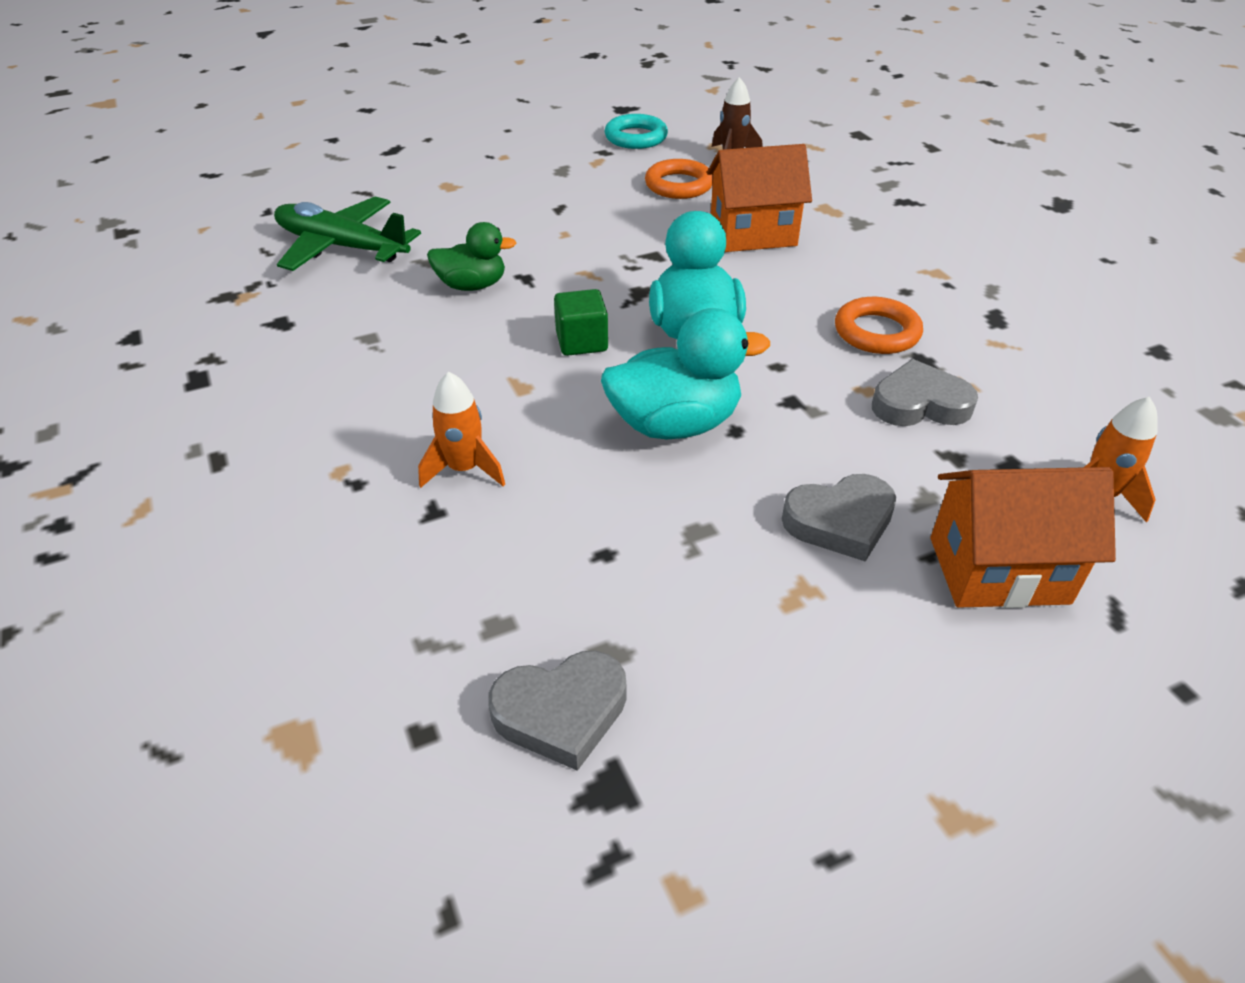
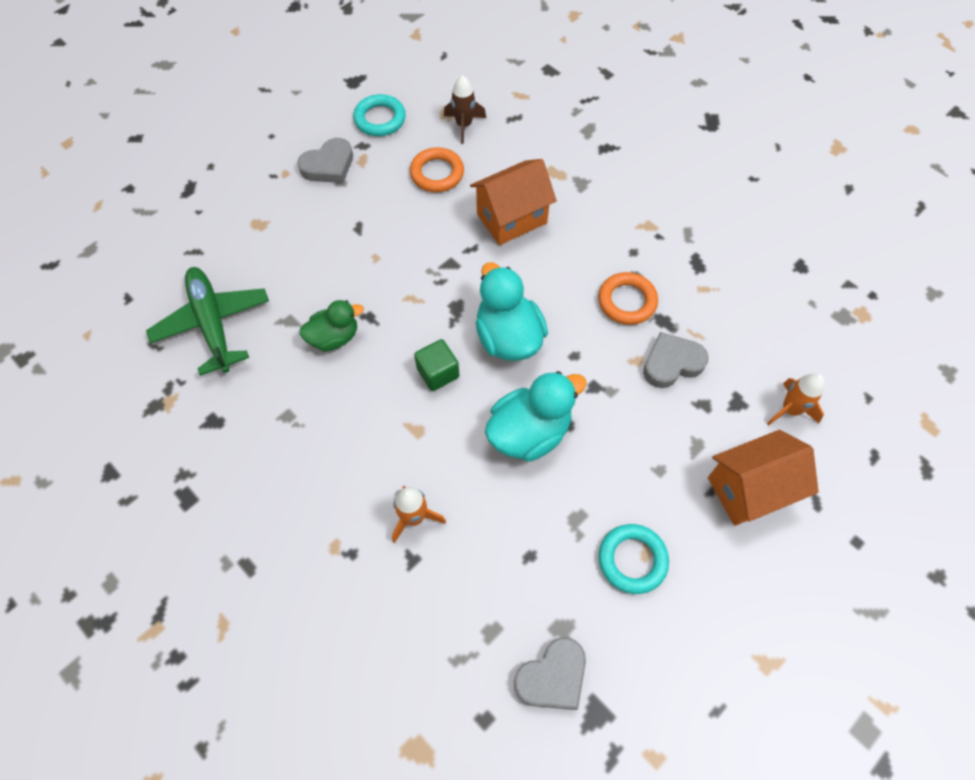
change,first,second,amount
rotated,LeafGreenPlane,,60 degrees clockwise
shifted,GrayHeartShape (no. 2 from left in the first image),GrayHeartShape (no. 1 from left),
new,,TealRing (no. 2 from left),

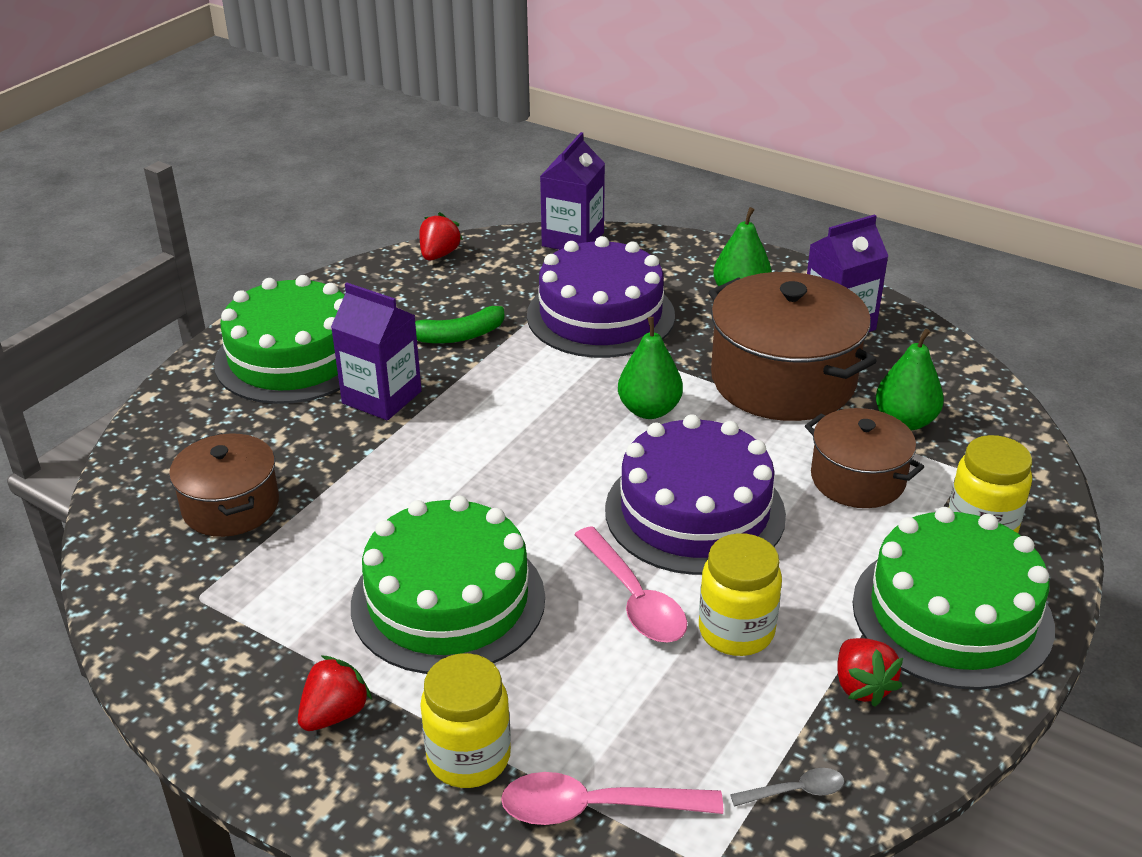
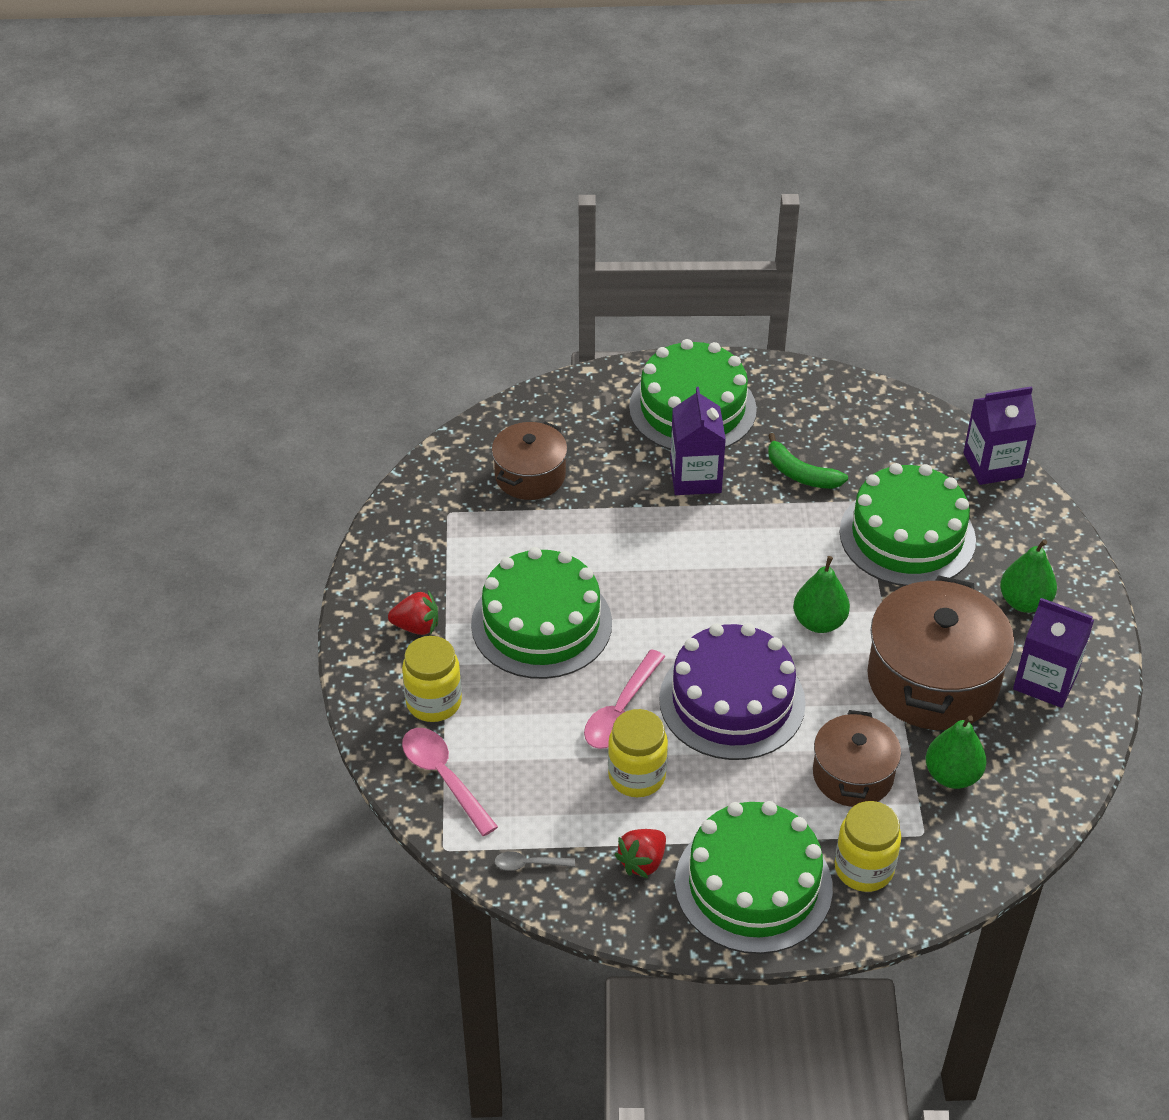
change,first,second,amount
gone,RedToyStrawberry (no. 2 from left),,
repainted,VioletLayerCake (no. 1 from left),LeafGreenLayerCake (no. 4 from left),
rotated,GrayTablespoon,,135 degrees clockwise

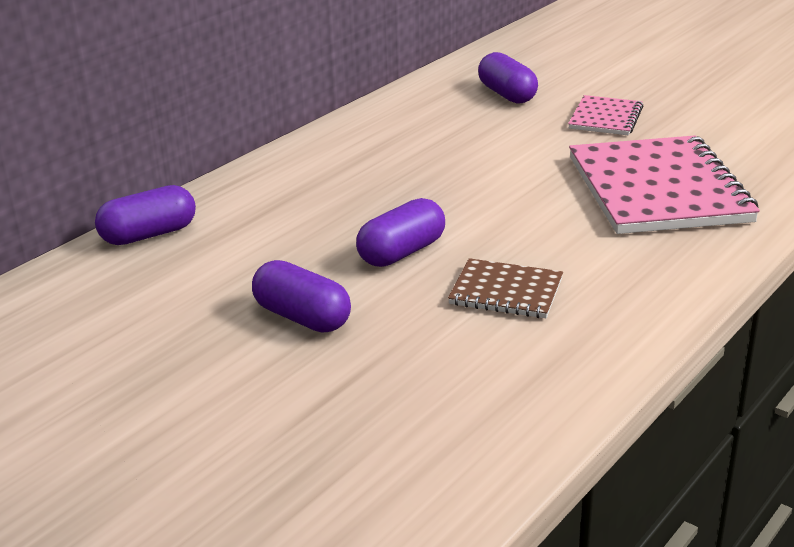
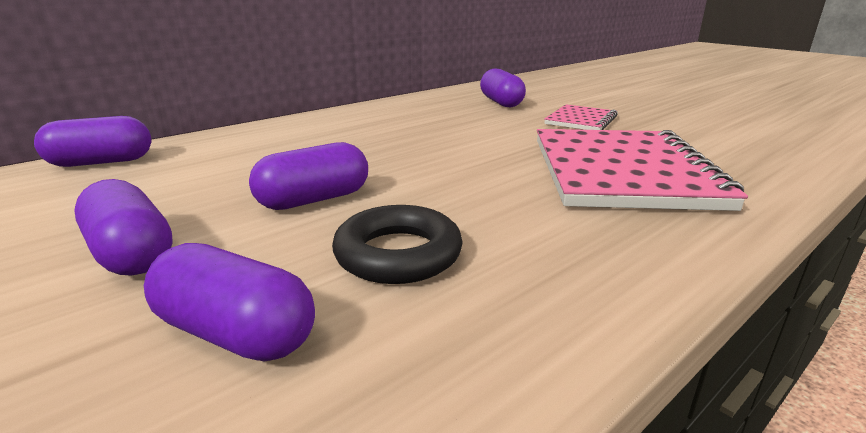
change,first,second,amount
swapped,DarkBrownNotepad,JetBlackRing,
new,,VioletPillShape (no. 3 from left),

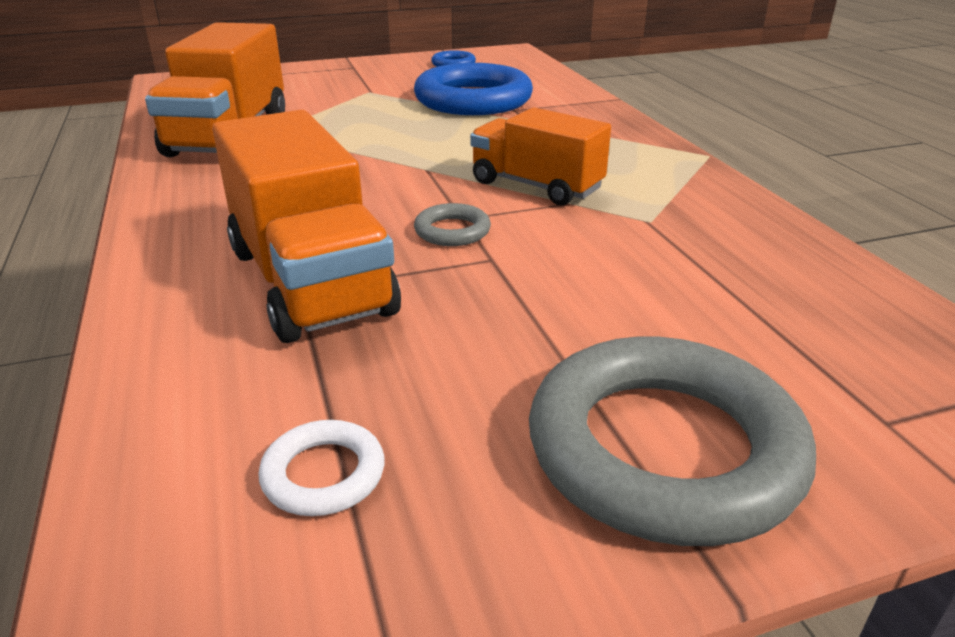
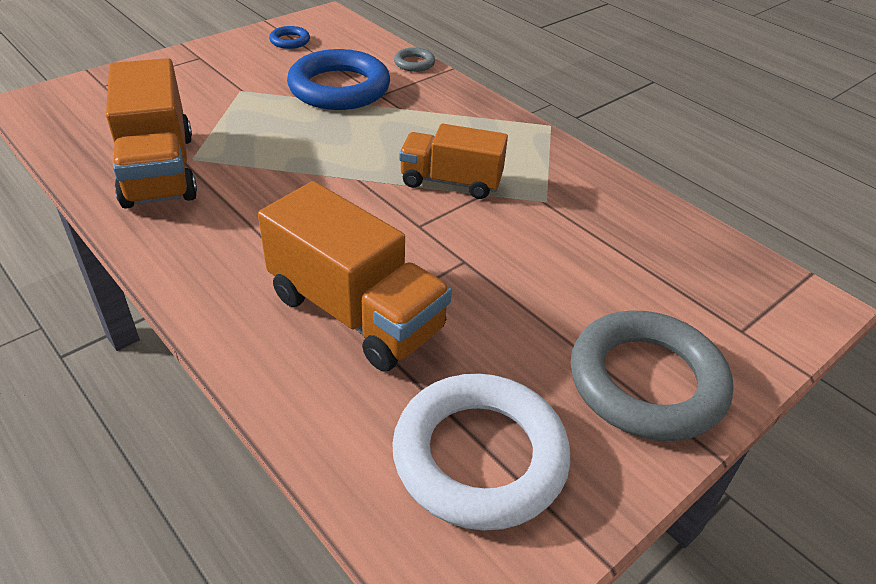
change,first,second,amount
shifted,GrayRing (no. 1 from left),,
scaled,WhiteRing,,x2.30

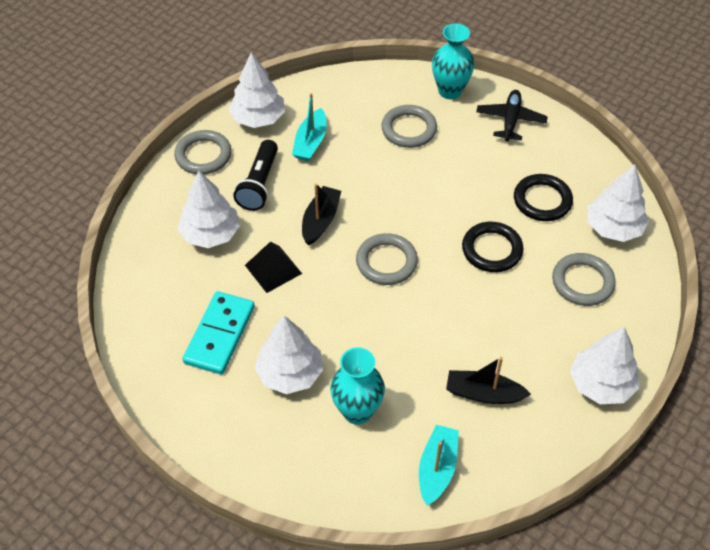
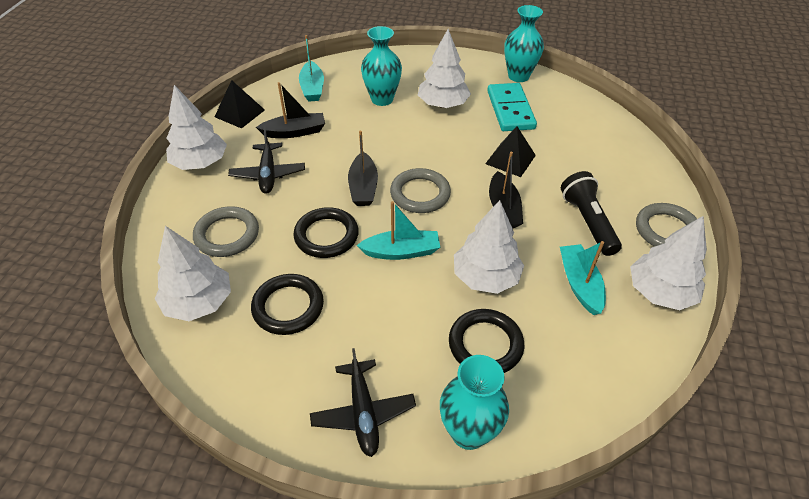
change,first,second,amount
repainted,GrayRing (no. 3 from left),JetBlackRing (no. 3 from left),
shifted,WhiteFirTree (no. 1 from left in the first image),WhiteFirTree (no. 4 from left),
new,,TealFlowerVase (no. 3 from left),
new,,JetBlackPyramid (no. 1 from left),
new,,JetBlackPlane (no. 1 from left),
new,,JetBlackBoat (no. 2 from left),
new,,TealBoat (no. 2 from left),

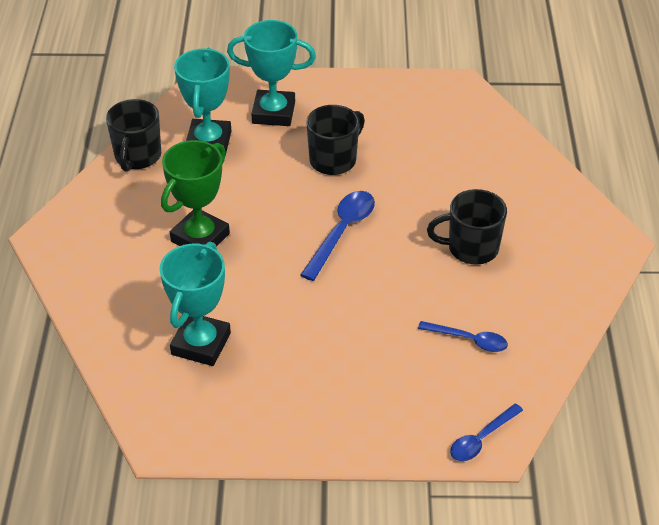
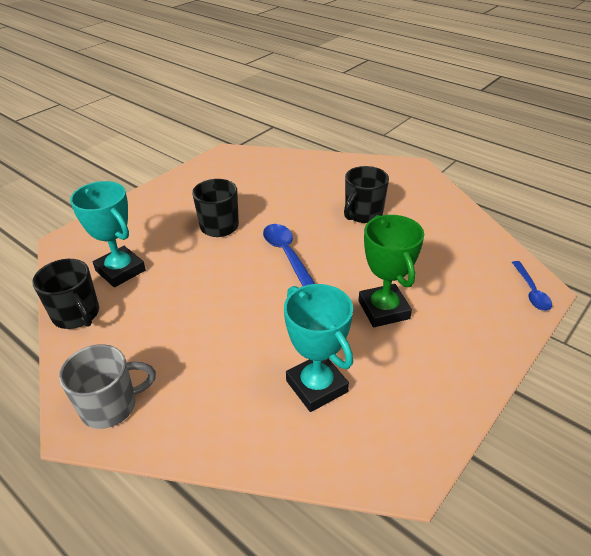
change,first,second,amount
gone,TealTrophy (no. 3 from left),,
shifted,LeafGreenTrophy,,
gone,CobaltTablespoon (no. 2 from left),,
new,,GrayMug,

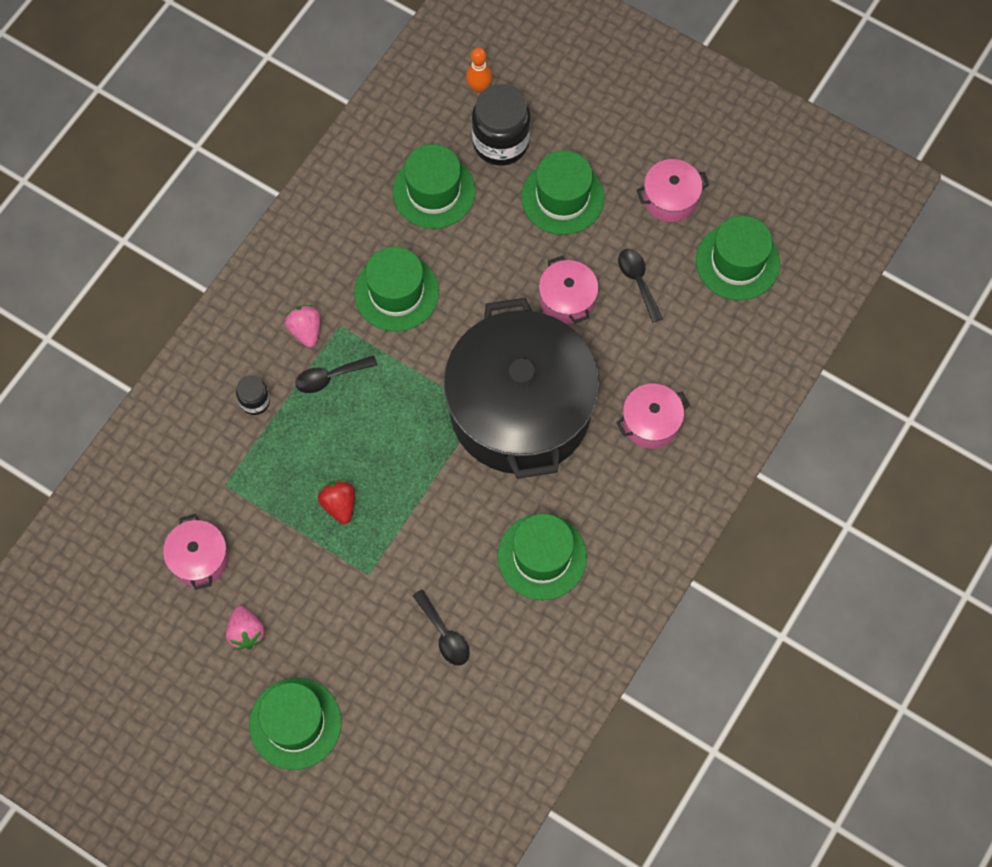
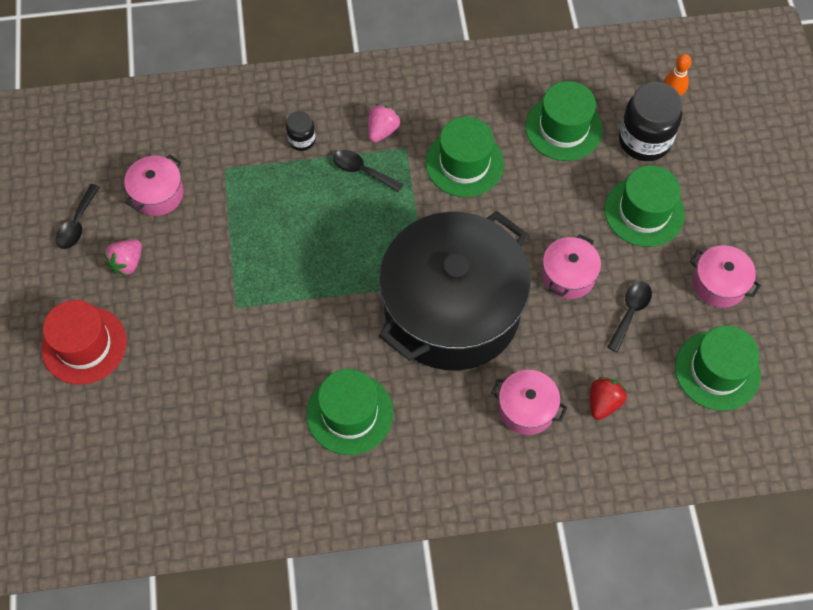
change,first,second,amount
shifted,RedToyStrawberry,,
shifted,JetBlackTablespoon (no. 2 from left in the first image),JetBlackTablespoon (no. 1 from left),
repainted,LeafGreenTopHat (no. 1 from left),RedTopHat,

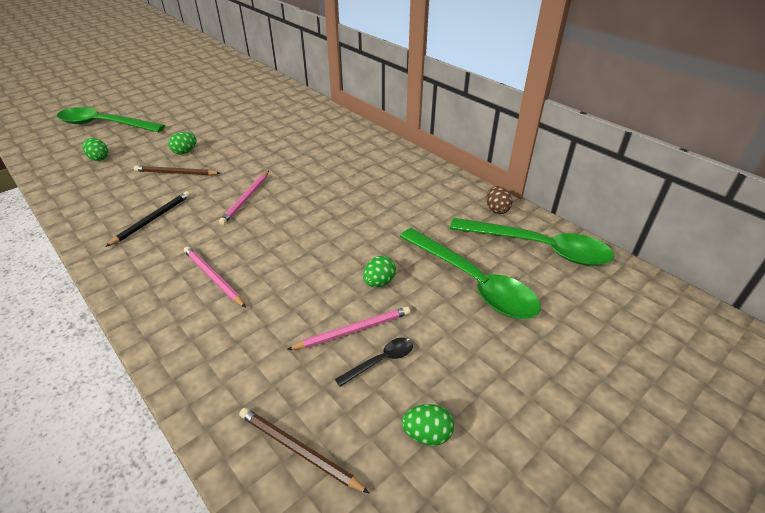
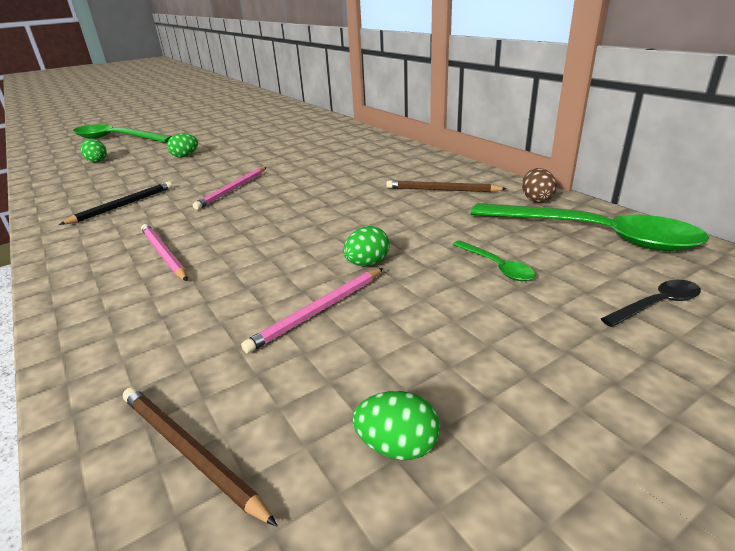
change,first,second,amount
shifted,DarkBrownPencil (no. 1 from left in the first image),DarkBrownPencil (no. 2 from left),
scaled,LeafGreenTablespoon (no. 2 from left),,x0.43
rotated,RosyPencil (no. 3 from left),,150 degrees clockwise
shifted,JetBlackTablespoon,,

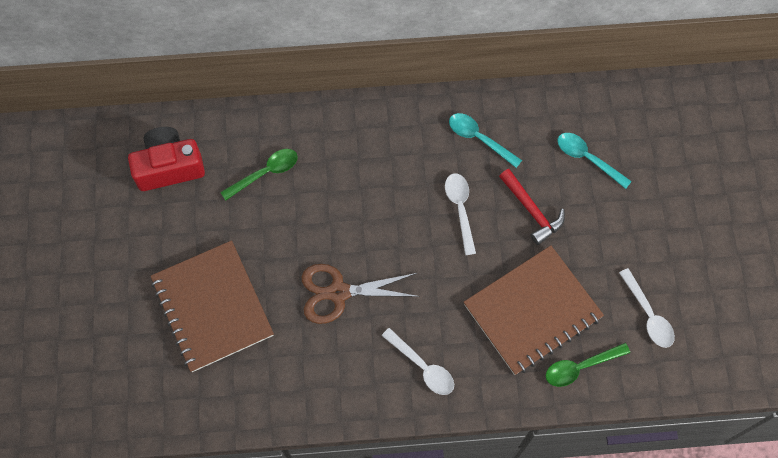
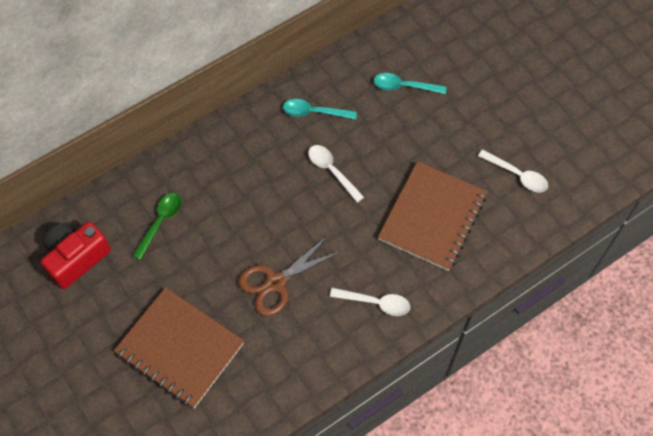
change,first,second,amount
gone,RedHammer,,
gone,LeafGreenTablespoon (no. 2 from left),,

